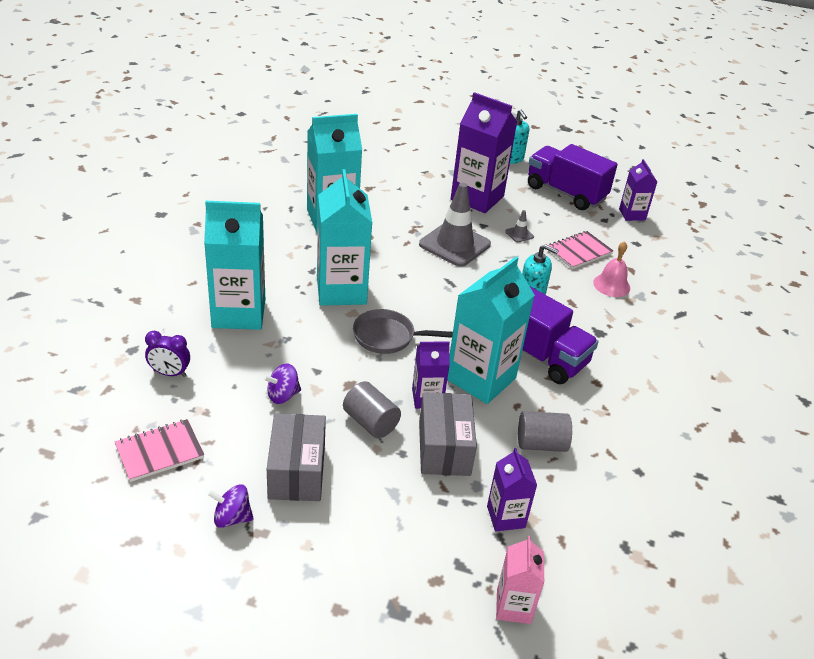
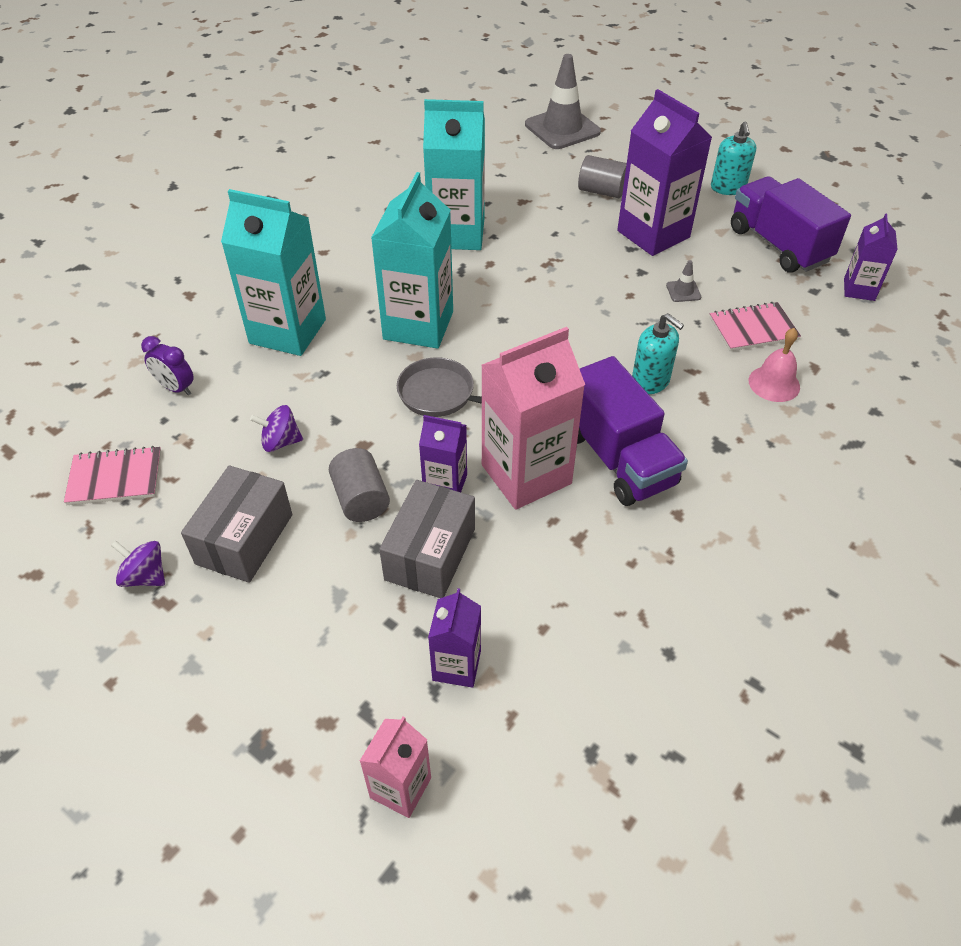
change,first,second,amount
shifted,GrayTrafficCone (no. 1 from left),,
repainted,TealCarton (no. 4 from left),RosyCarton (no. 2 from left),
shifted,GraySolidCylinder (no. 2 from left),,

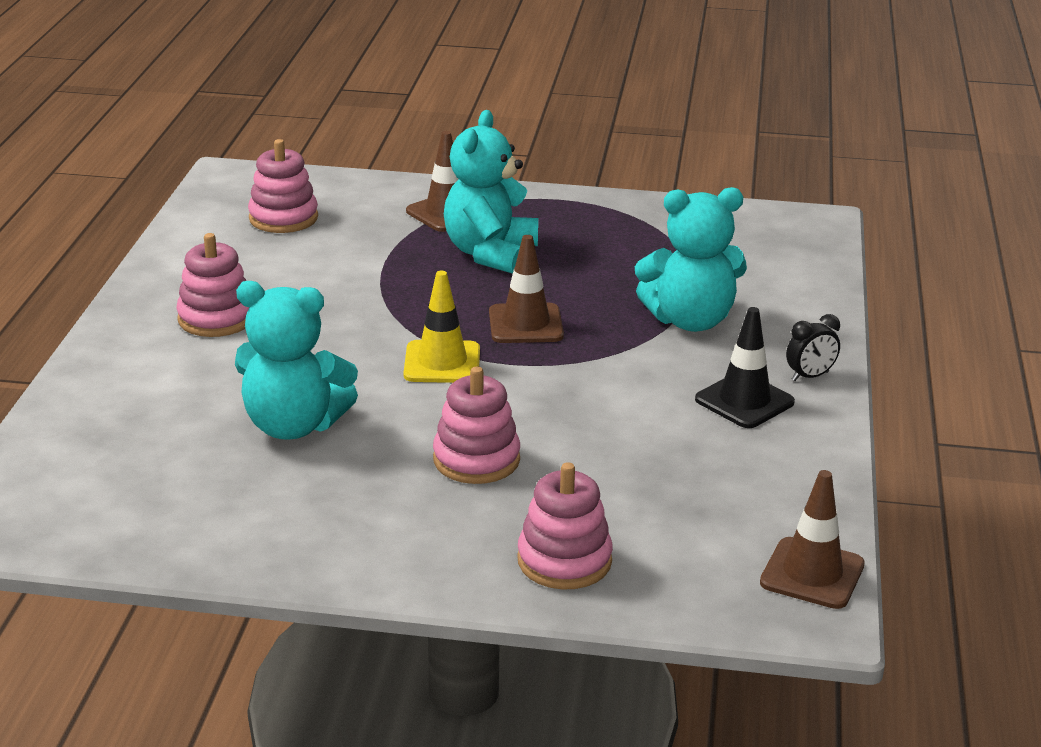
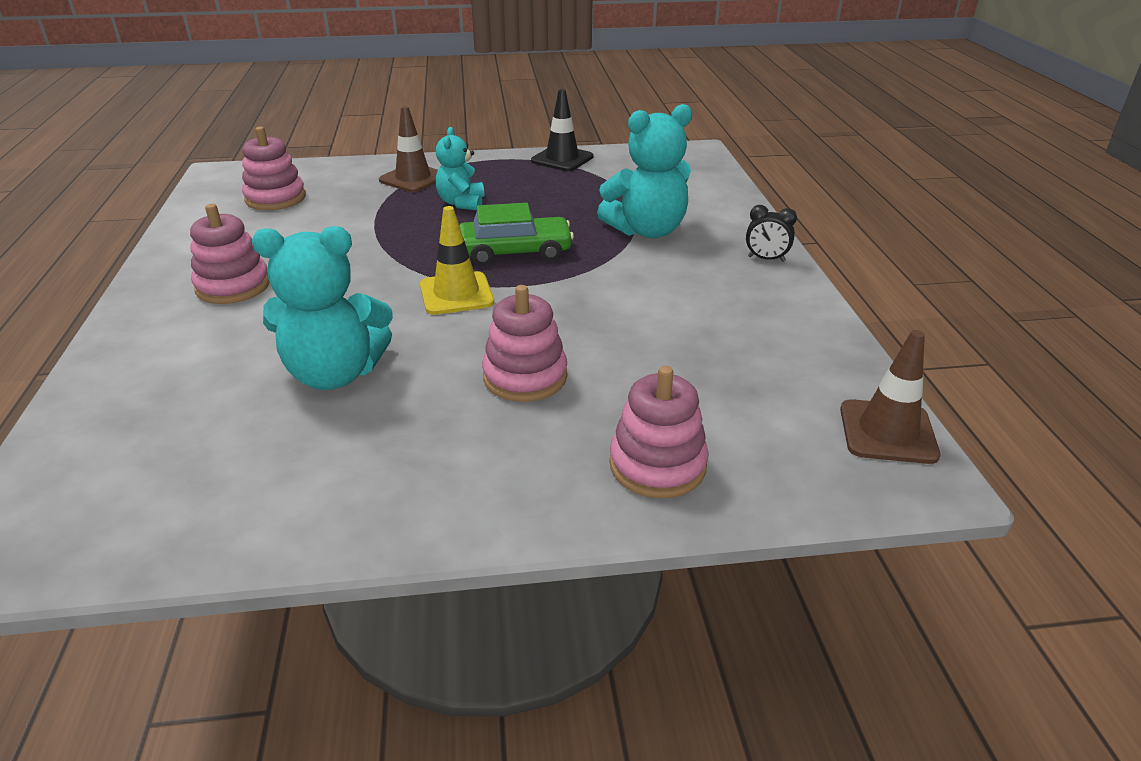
change,first,second,amount
scaled,TealTeddy (no. 2 from left),,x0.61
swapped,DarkBrownTrafficCone (no. 2 from left),LeafGreenCar,
shifted,JetBlackTrafficCone,,
rotated,JetBlackBedsideClock,,60 degrees clockwise

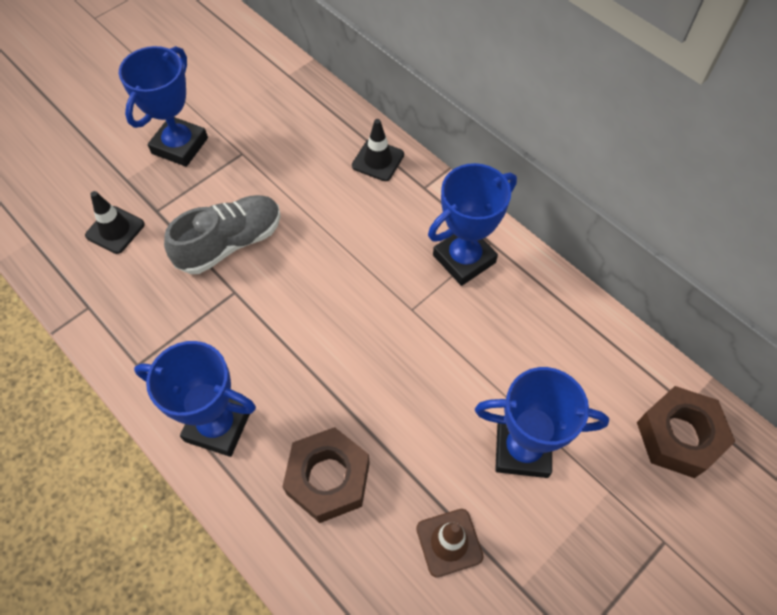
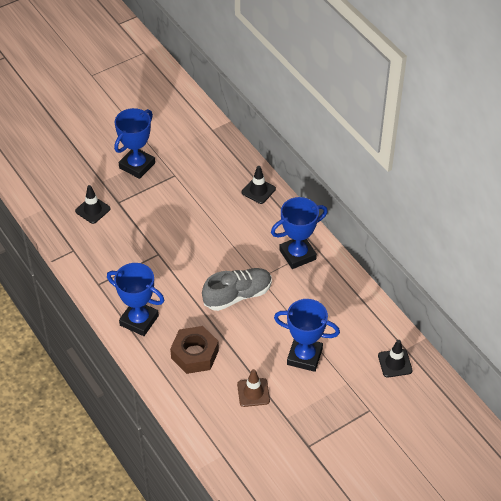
change,first,second,amount
shifted,GraySneaker,,
swapped,DarkBrownHexNut (no. 2 from left),JetBlackTrafficCone (no. 3 from left),

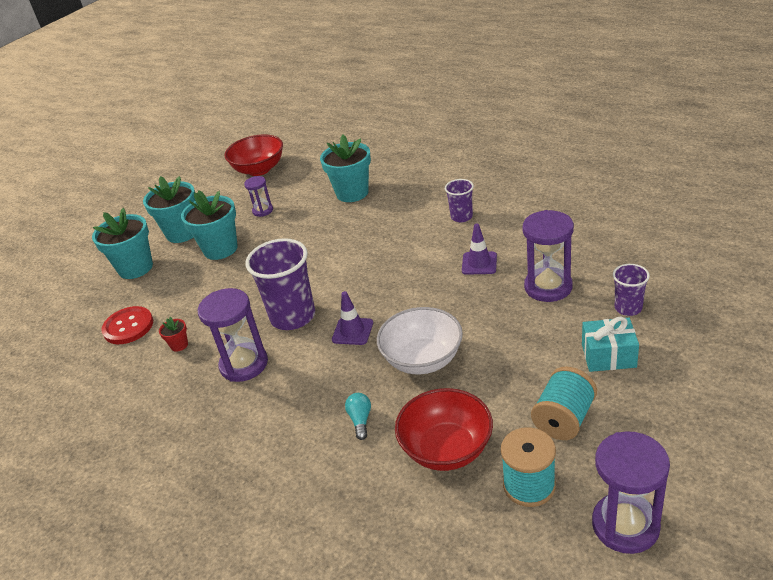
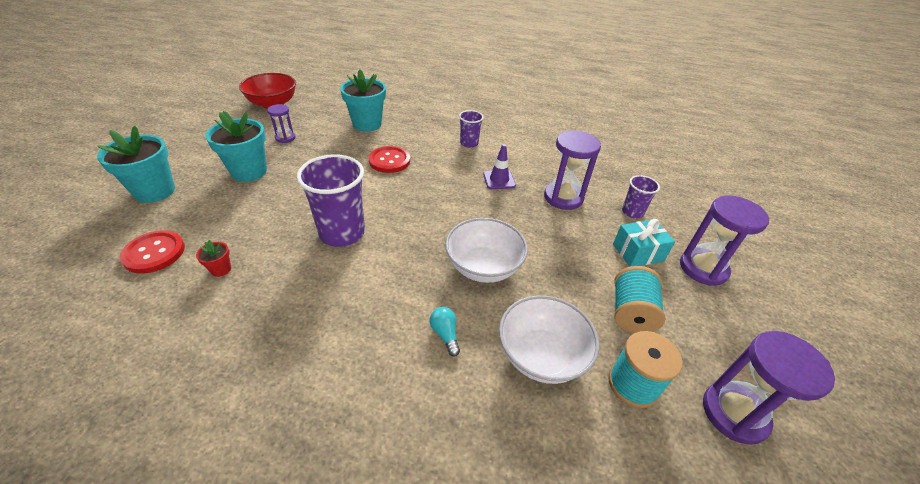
change,first,second,amount
gone,TealPottedPlant (no. 2 from left),,
shifted,VioletSandglass (no. 1 from left in the first image),VioletSandglass (no. 3 from left),
gone,VioletTrafficCone (no. 1 from left),,
repainted,RedServingBowl (no. 2 from left),WhiteServingBowl (no. 2 from left),
new,,RedSewingButton (no. 2 from left),

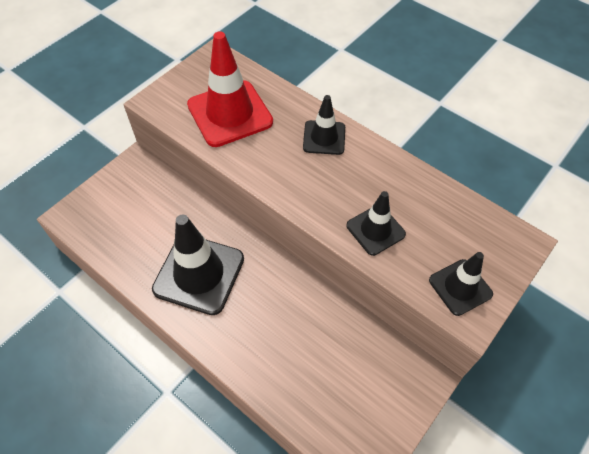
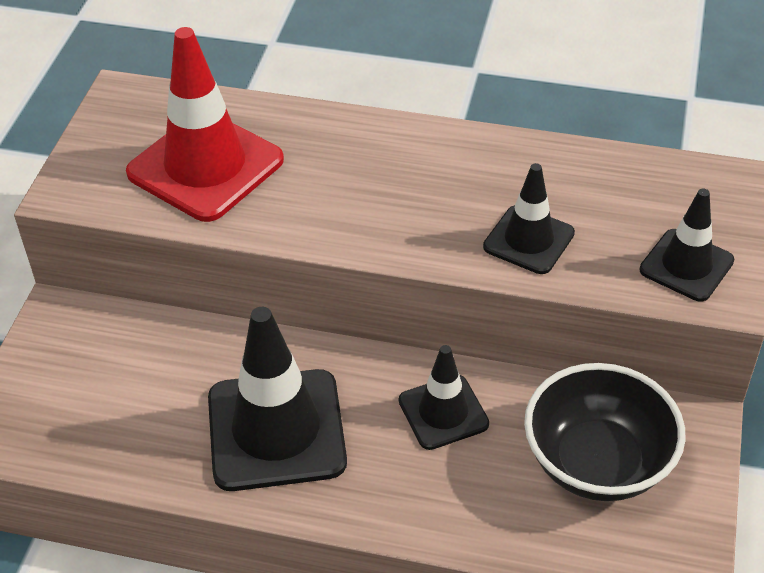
change,first,second,amount
shifted,JetBlackTrafficCone (no. 2 from left),,
new,,JetBlackServingBowl,

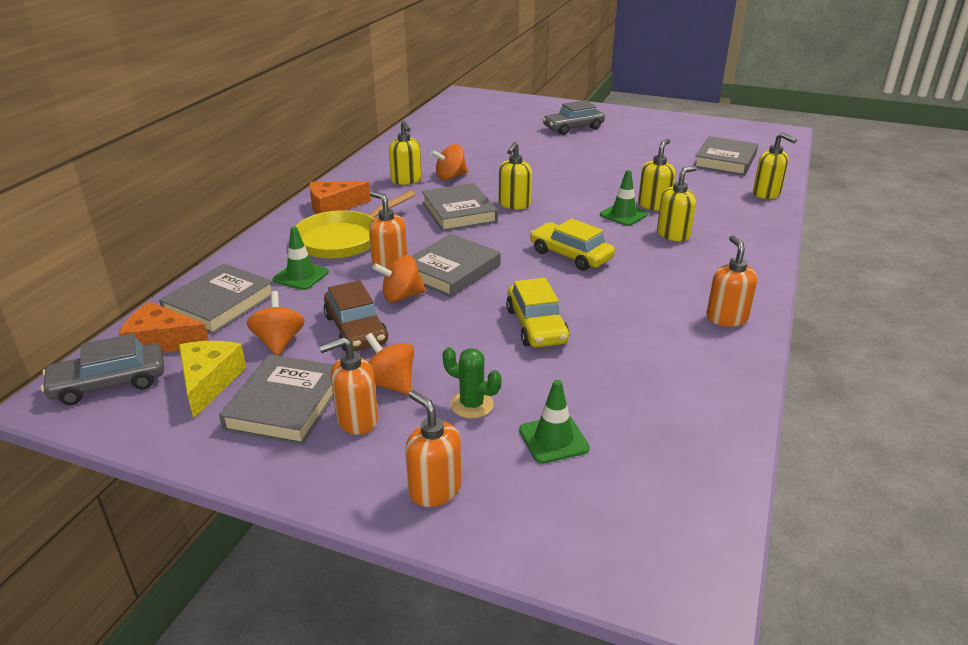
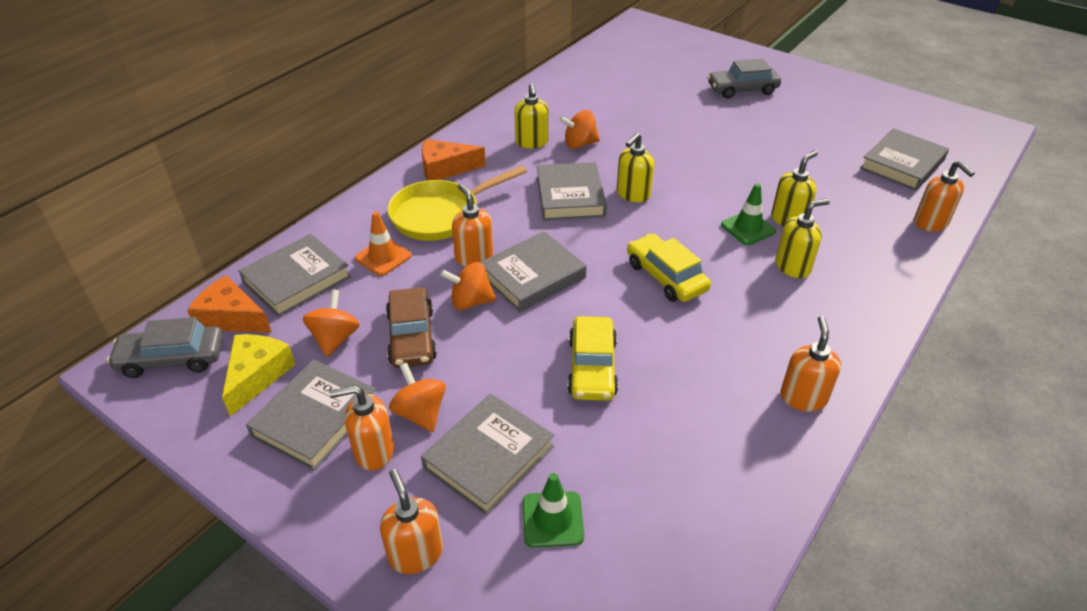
change,first,second,amount
repainted,GoldenPumpBottle (no. 5 from left),BrightOrangePumpBottle (no. 5 from left),
repainted,LeafGreenTrafficCone (no. 1 from left),BrightOrangeTrafficCone,
swapped,LeafGreenCactus,GrayHardback (no. 3 from left),

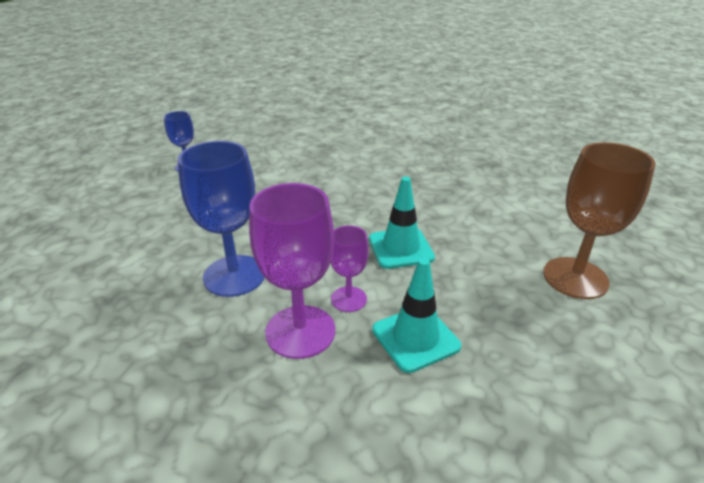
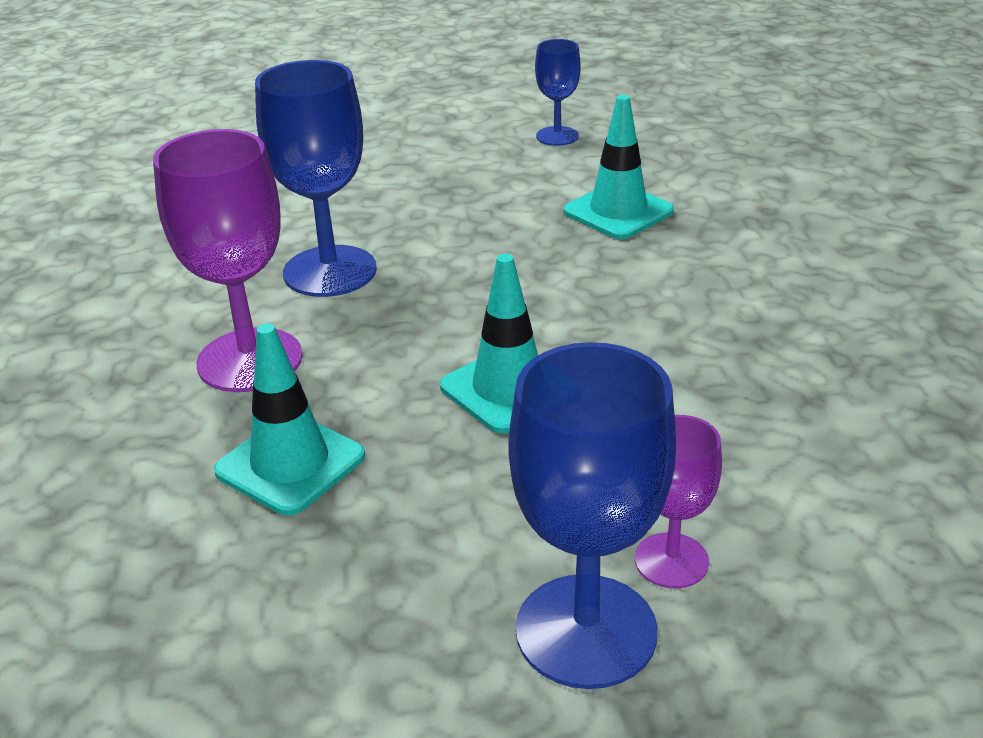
change,first,second,amount
repainted,DarkBrownWineGlass,CobaltWineGlass (no. 3 from left),
shifted,VioletWineGlass (no. 2 from left),,
new,,TealTrafficCone (no. 3 from left),

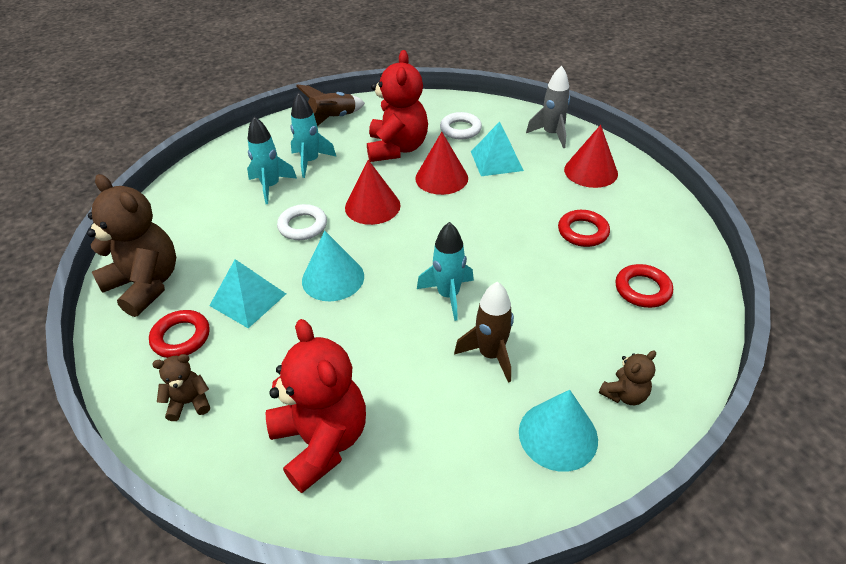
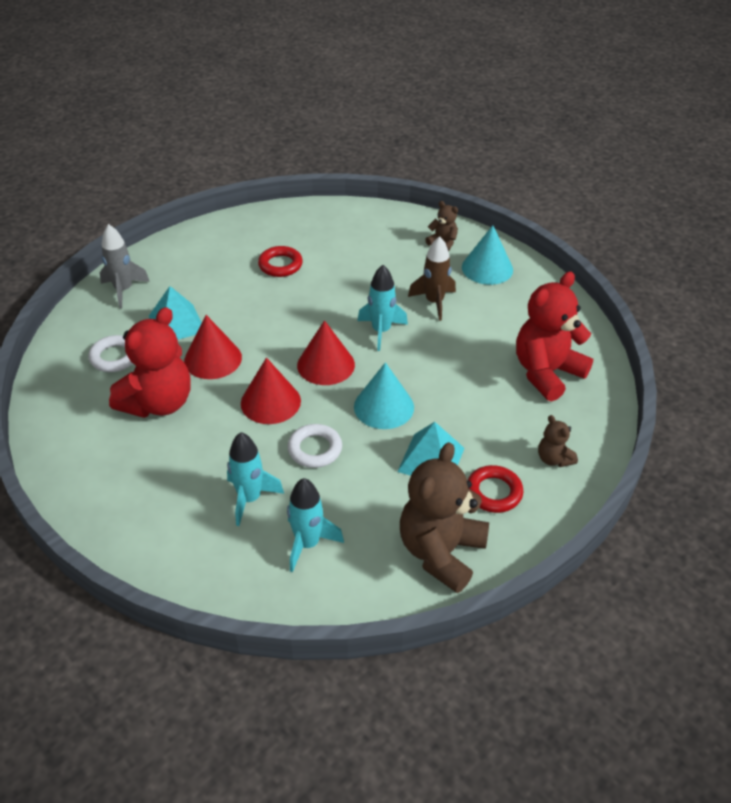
change,first,second,amount
rotated,RedTeddy (no. 2 from left in the first image),RedTeddy (no. 1 from left),135 degrees clockwise
gone,DarkBrownRocket (no. 1 from left),,
shifted,TealRocket (no. 2 from left),,
shifted,RedCone (no. 3 from left),,
gone,RedRing (no. 3 from left),,

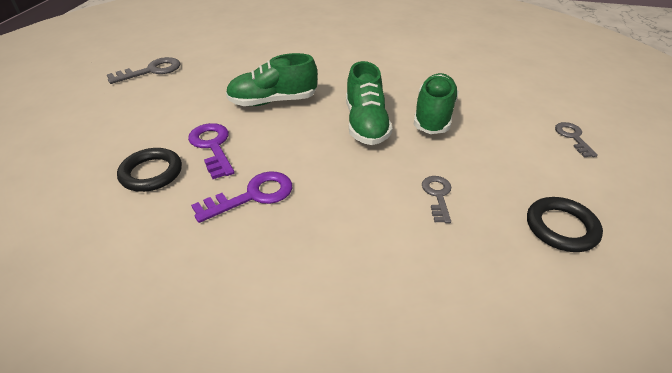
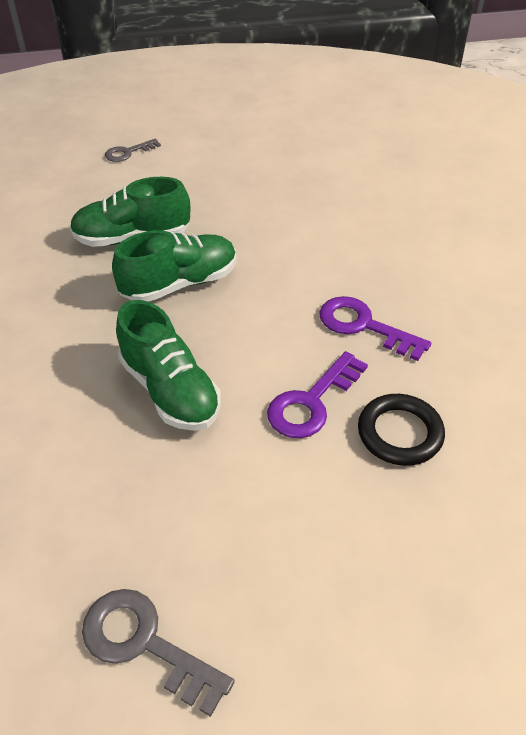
change,first,second,amount
gone,GrayKey (no. 2 from left),,
gone,JetBlackRing (no. 2 from left),,

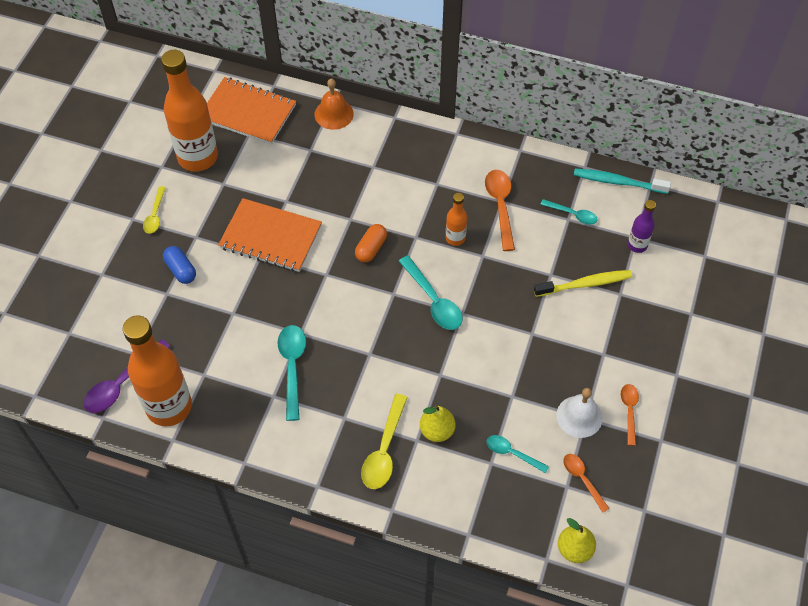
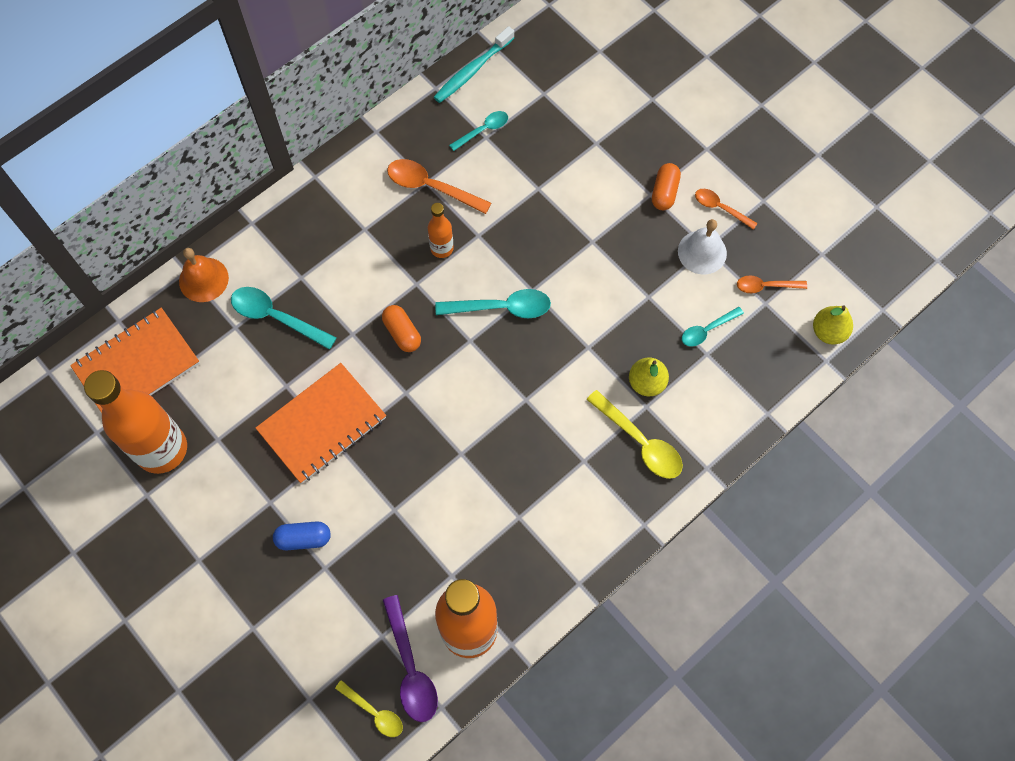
change,first,second,amount
shifted,GoldenTablespoon (no. 1 from left),,
gone,VioletBottle,,
gone,GoldenDentalBrush,,
shifted,TealTablespoon (no. 1 from left),,
new,,BrightOrangePillShape (no. 2 from left),

